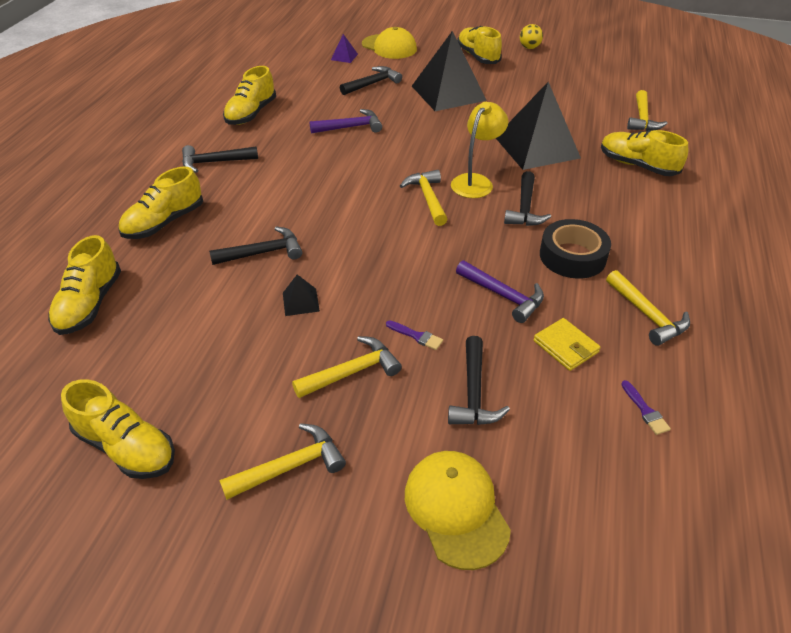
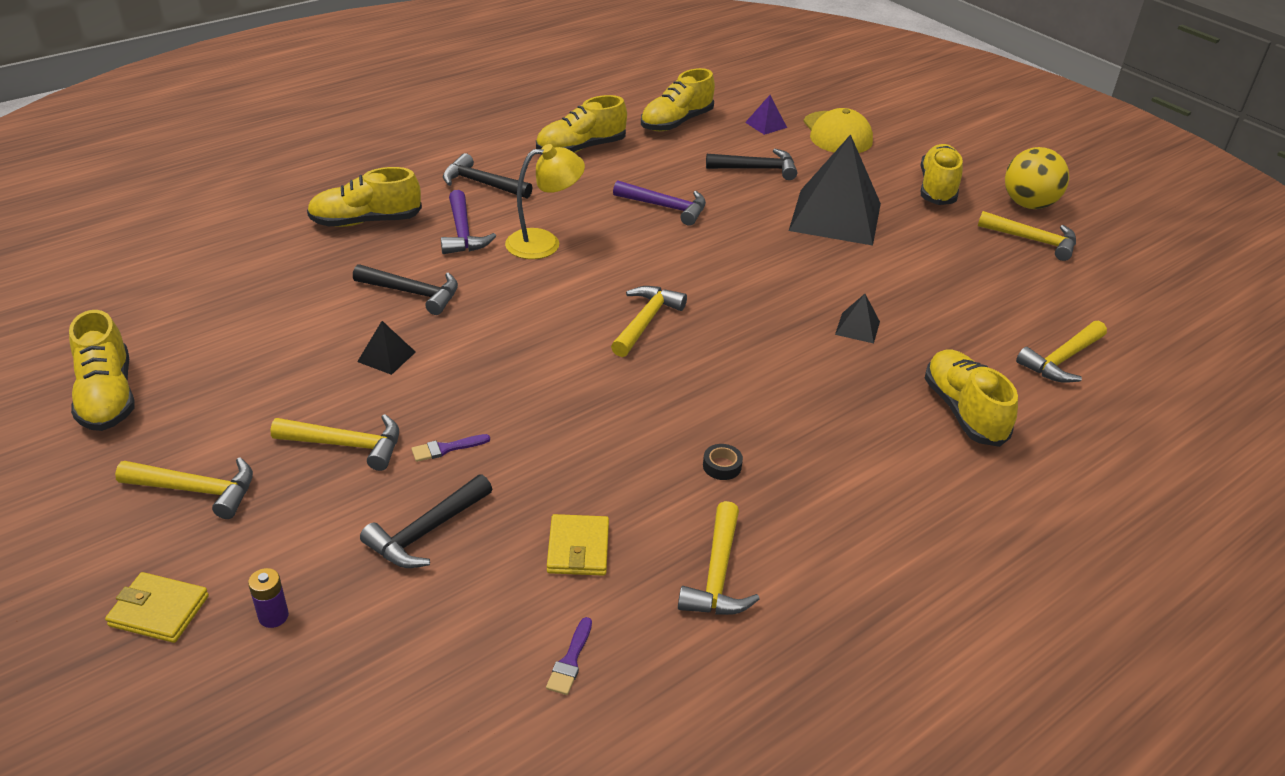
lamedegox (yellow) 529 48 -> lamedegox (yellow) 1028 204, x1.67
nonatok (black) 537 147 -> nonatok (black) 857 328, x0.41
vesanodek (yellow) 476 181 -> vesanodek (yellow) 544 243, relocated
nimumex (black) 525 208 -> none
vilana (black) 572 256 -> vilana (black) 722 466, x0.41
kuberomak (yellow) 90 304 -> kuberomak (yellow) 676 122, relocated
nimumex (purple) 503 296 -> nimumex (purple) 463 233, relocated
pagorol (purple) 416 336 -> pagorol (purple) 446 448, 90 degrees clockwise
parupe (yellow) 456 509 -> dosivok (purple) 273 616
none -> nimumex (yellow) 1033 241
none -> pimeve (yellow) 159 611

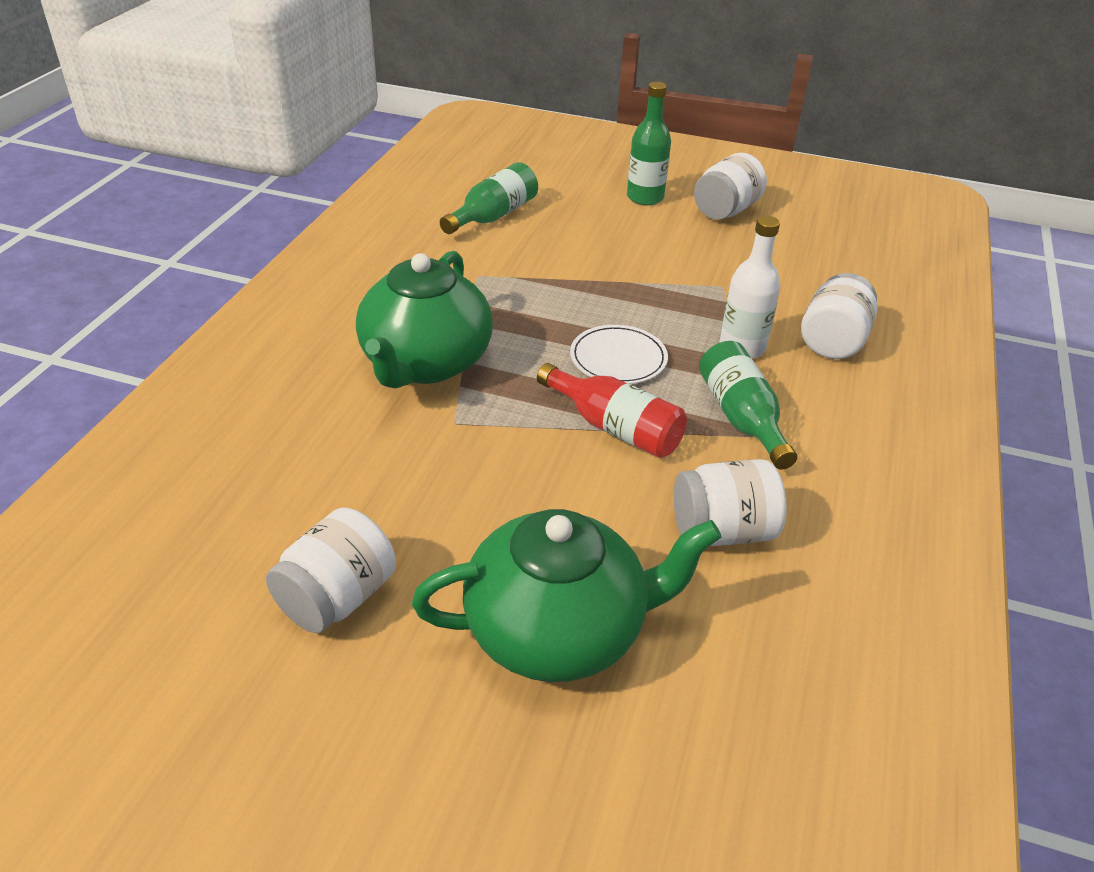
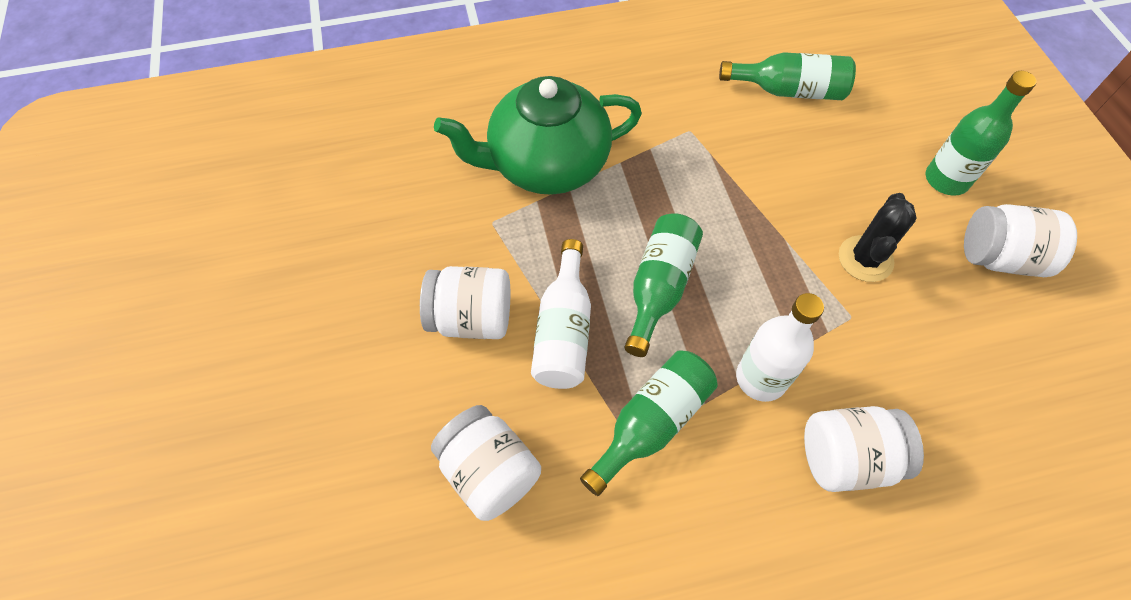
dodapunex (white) 618 359 -> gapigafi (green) 659 287
gapigafi (red) 615 428 -> gapigafi (white) 564 331
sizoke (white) 337 598 -> sizoke (white) 471 318, relocated
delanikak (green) 558 631 -> none
none -> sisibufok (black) 865 259

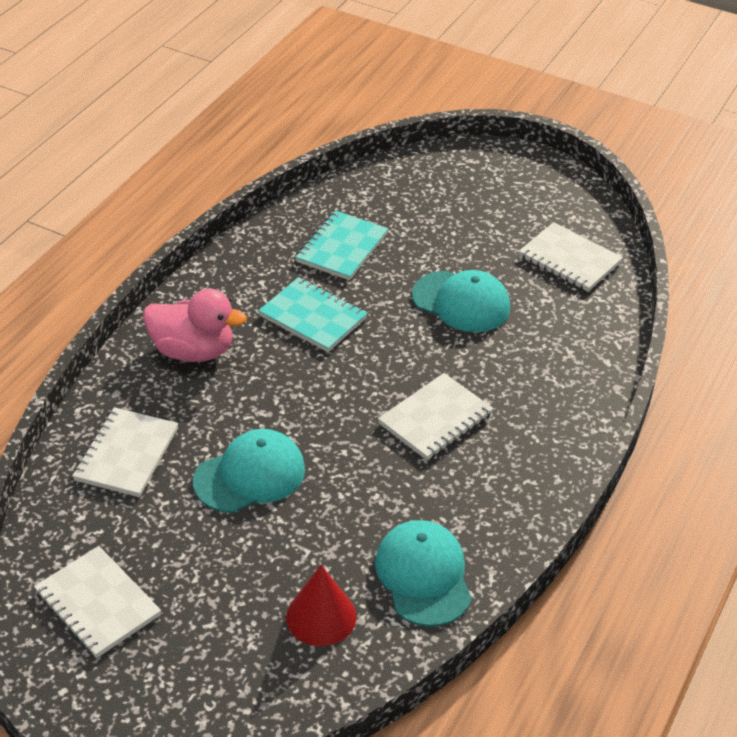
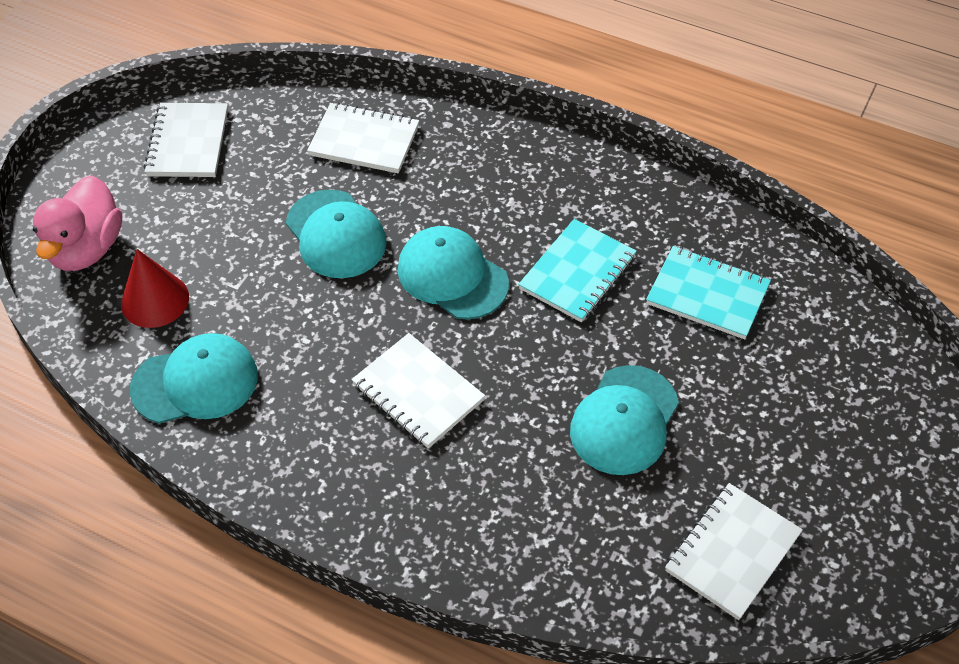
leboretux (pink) 193 351 -> leboretux (pink) 86 248, relocated
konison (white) 97 604 -> konison (white) 188 142, 45 degrees counterclockwise
none -> parupe (turquoise) 452 276

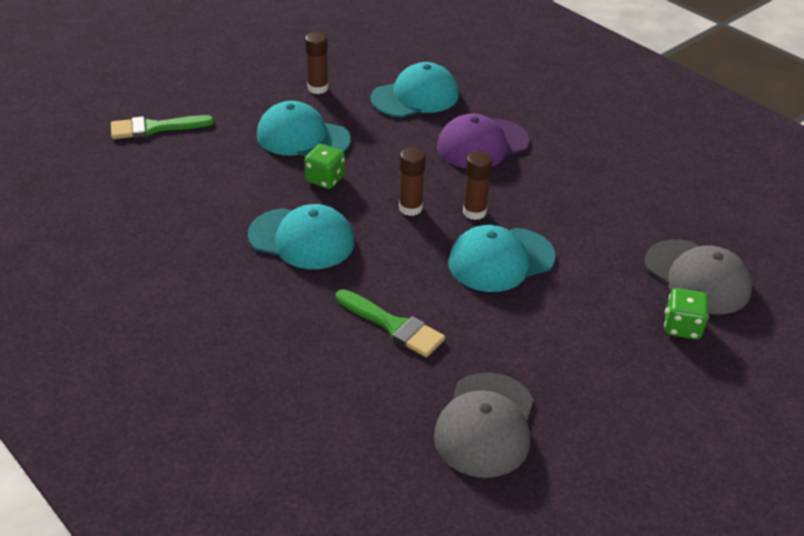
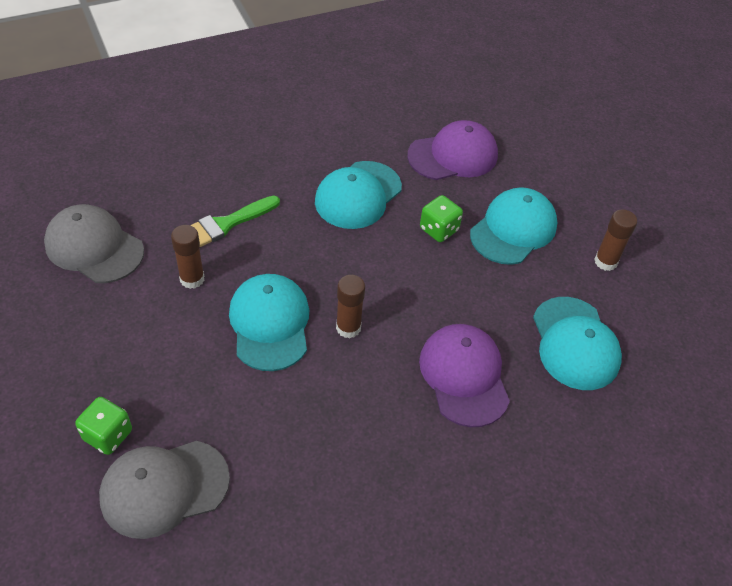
pagorol (green) 155 128 -> none
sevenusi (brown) 410 208 -> sevenusi (brown) 192 279, relocated
none -> parupe (purple) 453 155

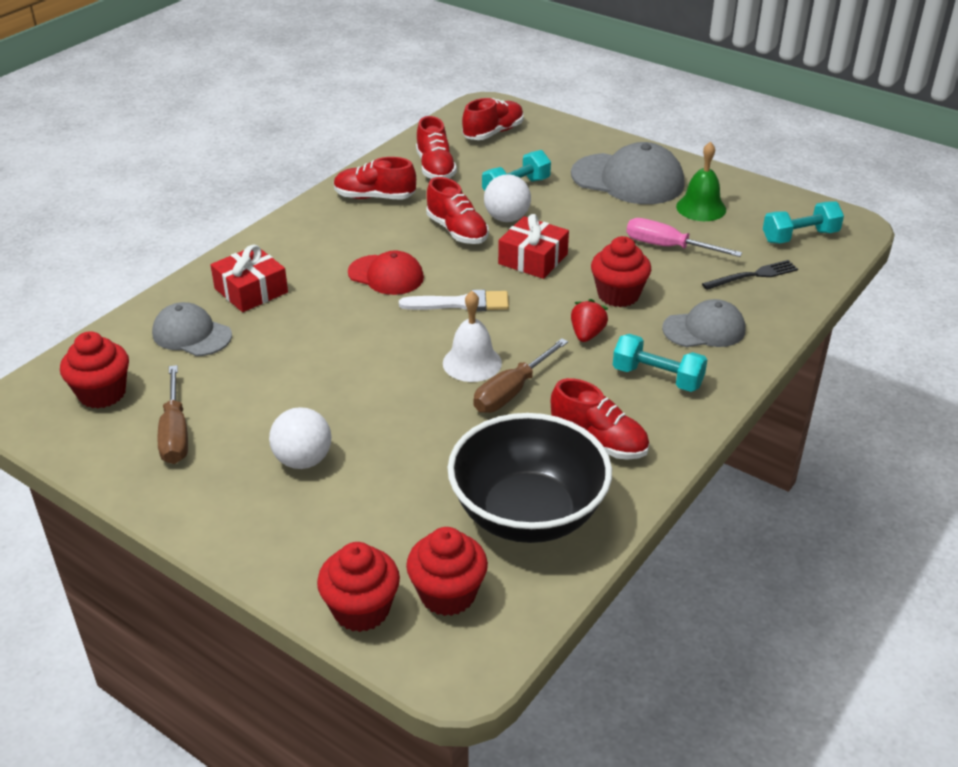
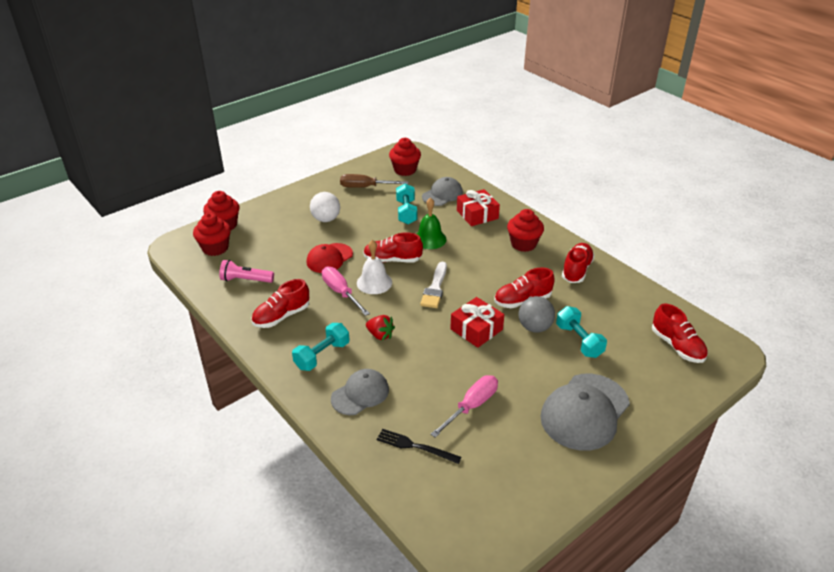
kuberomak (red) 435 168 -> kuberomak (red) 392 260, relocated
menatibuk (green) 701 208 -> menatibuk (green) 429 239, relocated
lamedegox (white) 507 218 -> lamedegox (grey) 534 327
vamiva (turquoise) 800 237 -> vamiva (turquoise) 406 212, relocated
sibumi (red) 618 295 -> sibumi (red) 523 244, relocated
parupe (red) 386 275 -> parupe (red) 329 258, relocated
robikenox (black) 753 275 -> robikenox (black) 415 446, 120 degrees clockwise
parupe (grey) 704 329 -> parupe (grey) 360 394, 135 degrees counterclockwise
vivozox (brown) 511 391 -> vivozox (pink) 341 292
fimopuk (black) 528 514 -> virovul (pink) 245 280

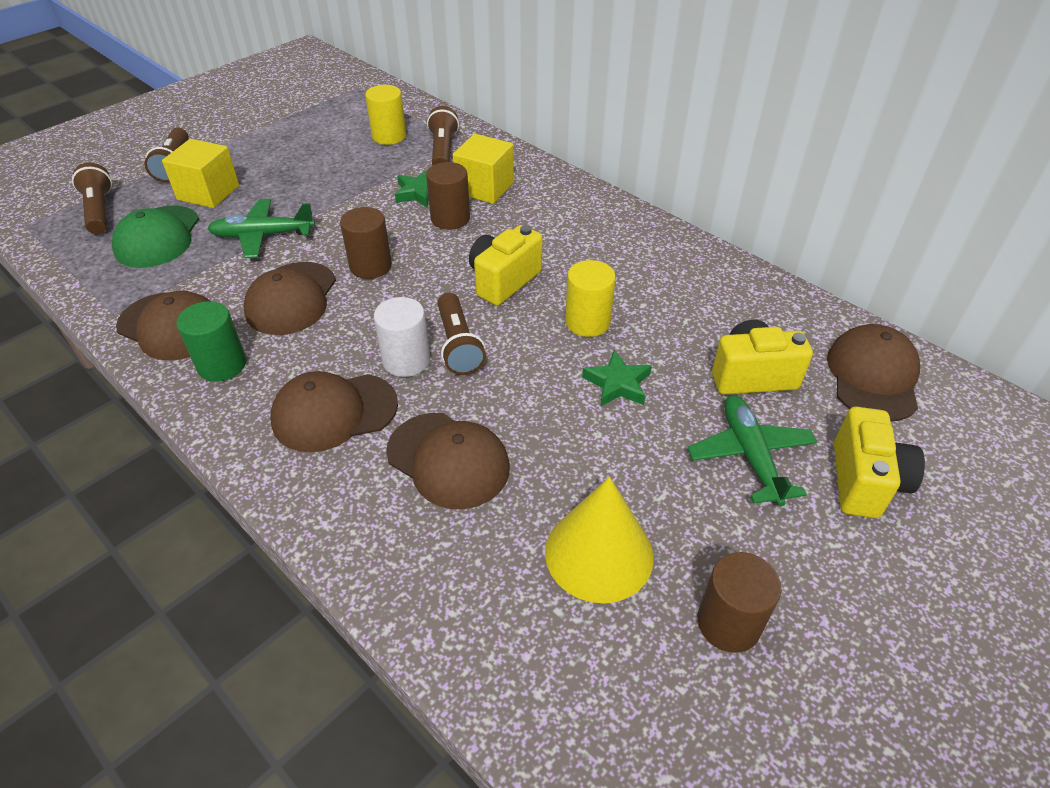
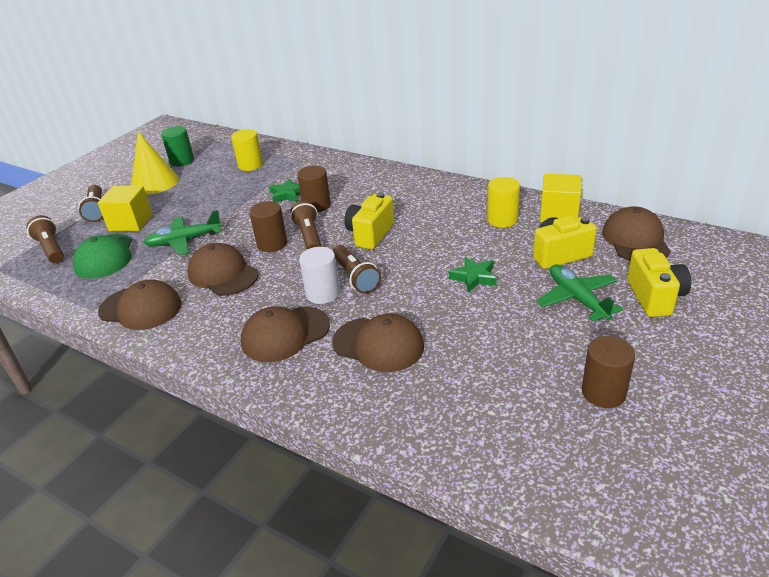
virovul (brown) 443 151 -> virovul (brown) 309 236, relocated
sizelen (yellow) 484 188 -> sizelen (yellow) 558 214, relocated
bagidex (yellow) 587 322 -> bagidex (yellow) 502 220, relocated
parupe (brown) 291 298 -> parupe (brown) 223 274, 135 degrees clockwise
bagidex (green) 222 365 -> bagidex (green) 182 161, relocated
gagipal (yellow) 599 553 -> gagipal (yellow) 154 182, relocated

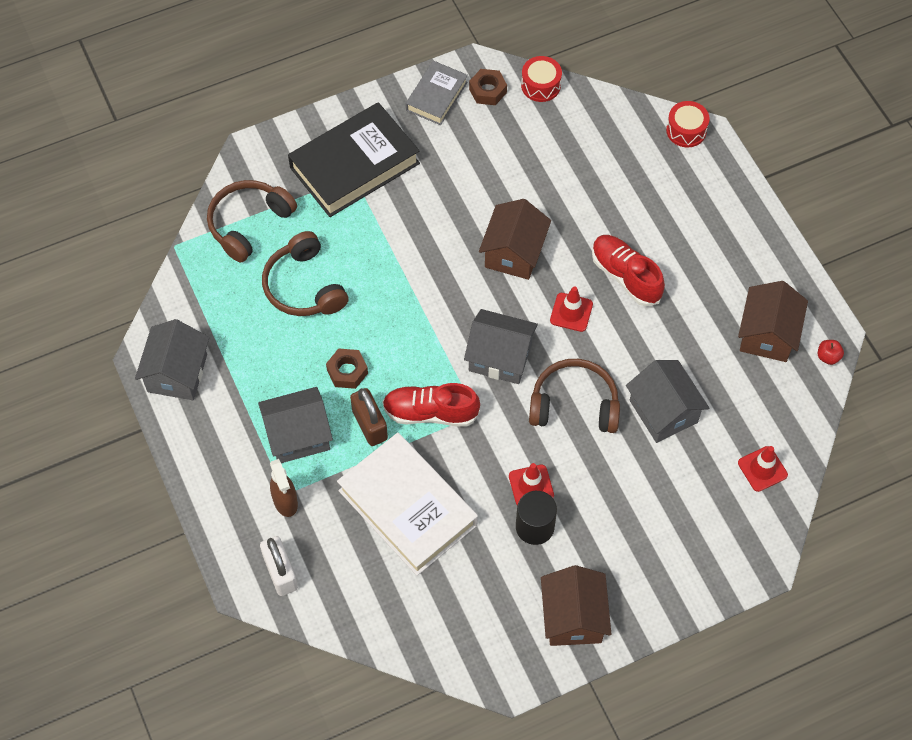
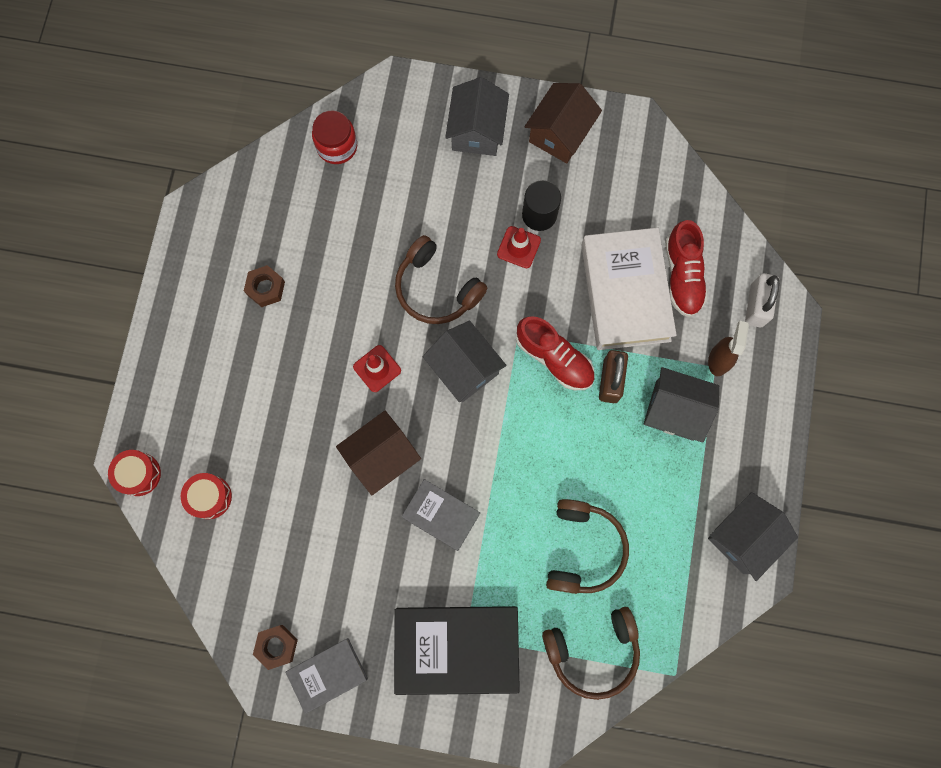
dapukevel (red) 540 85 -> dapukevel (red) 210 497, relocated
kuberomak (red) 625 276 -> kuberomak (red) 682 275, relocated
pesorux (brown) 767 334 -> none
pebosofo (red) 828 357 -> none
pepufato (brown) 347 371 -> pepufato (brown) 266 288, relocated
pesorux (grey) 663 411 -> pesorux (grey) 477 131, relocated
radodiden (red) 762 469 -> sizoke (red) 337 146
none -> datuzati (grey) 441 515

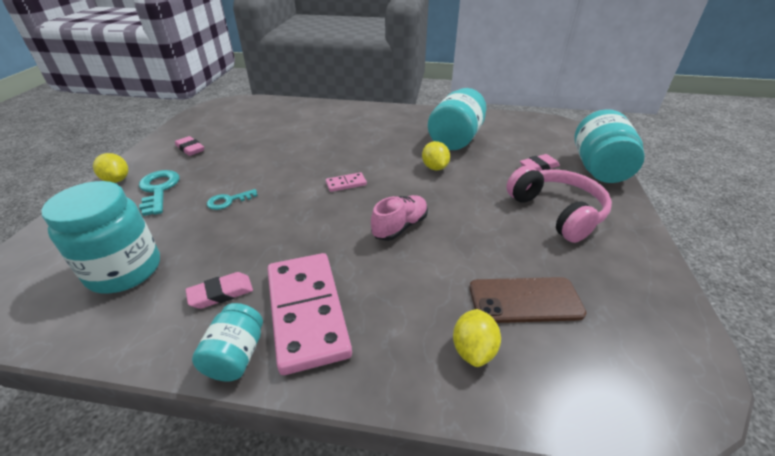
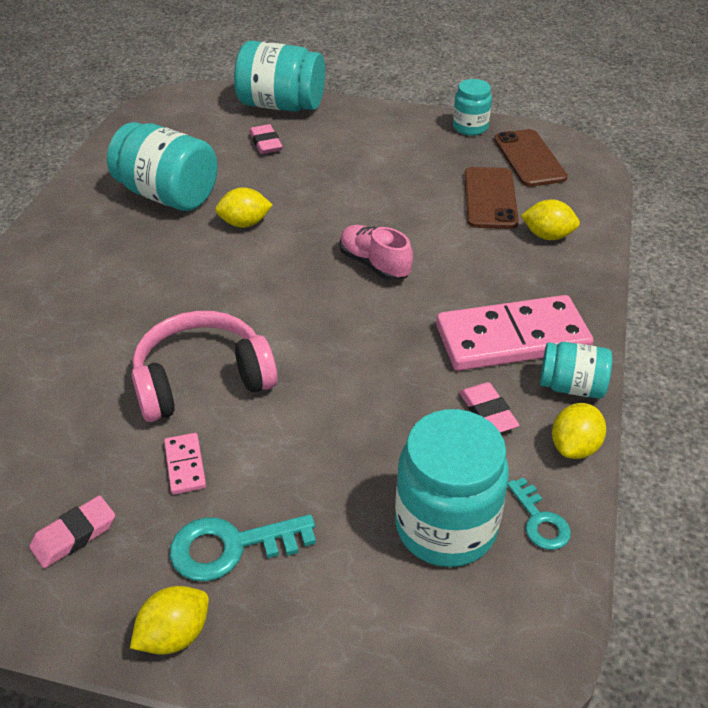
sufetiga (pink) 557 212 -> sufetiga (pink) 202 380, relocated
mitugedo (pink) 346 183 -> mitugedo (pink) 185 465, relocated
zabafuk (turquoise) 228 201 -> zabafuk (turquoise) 540 521, relocated
none -> sizoke (turquoise) 470 127
none -> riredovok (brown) 529 158
none -> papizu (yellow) 574 447

